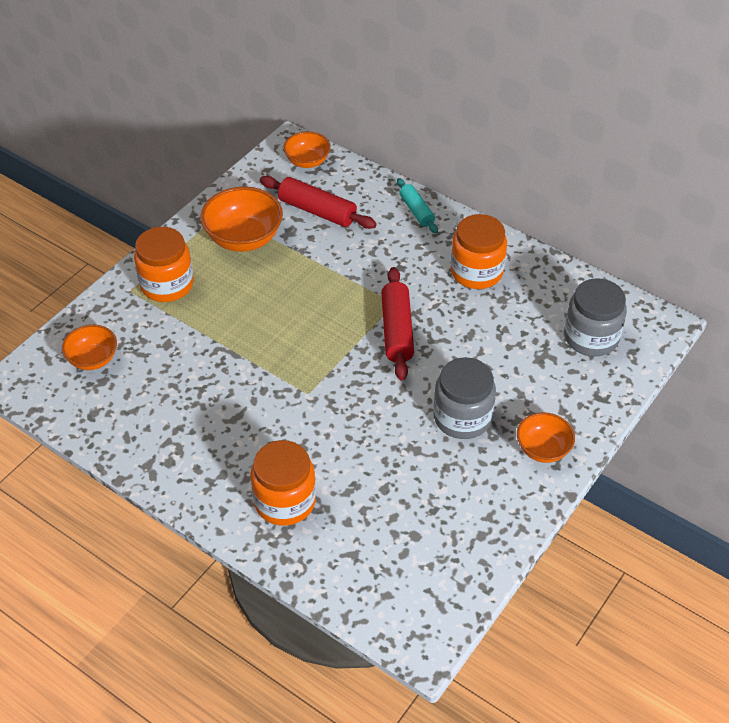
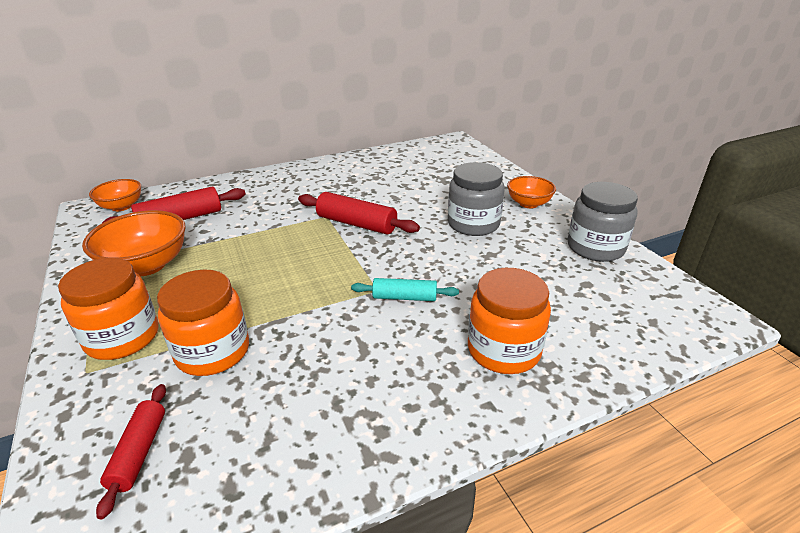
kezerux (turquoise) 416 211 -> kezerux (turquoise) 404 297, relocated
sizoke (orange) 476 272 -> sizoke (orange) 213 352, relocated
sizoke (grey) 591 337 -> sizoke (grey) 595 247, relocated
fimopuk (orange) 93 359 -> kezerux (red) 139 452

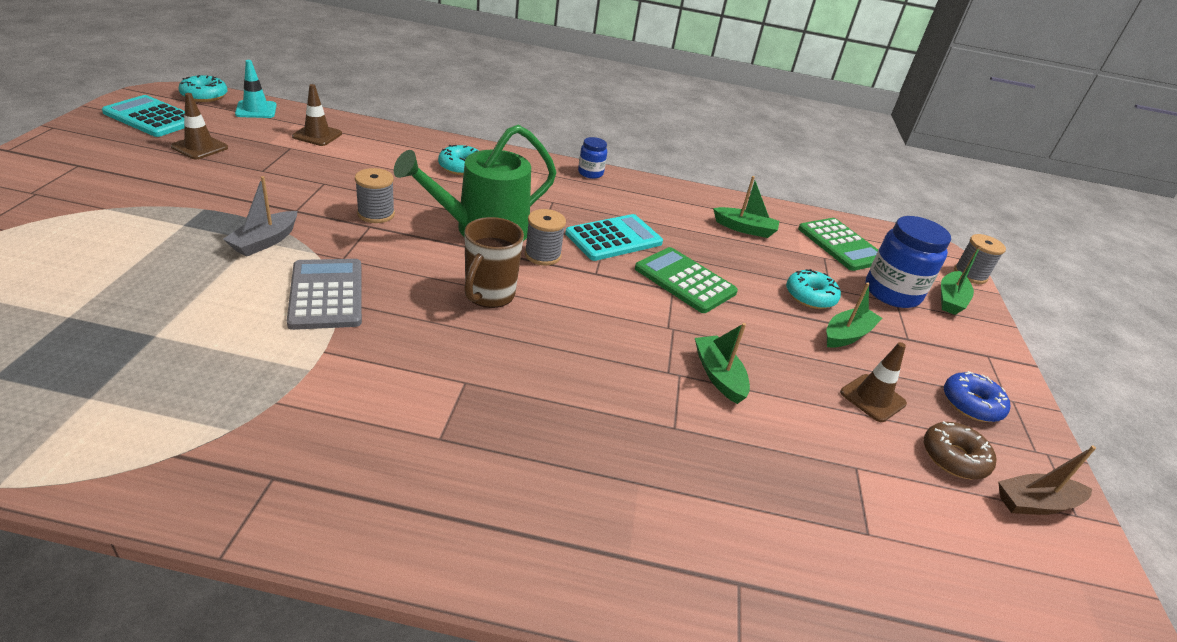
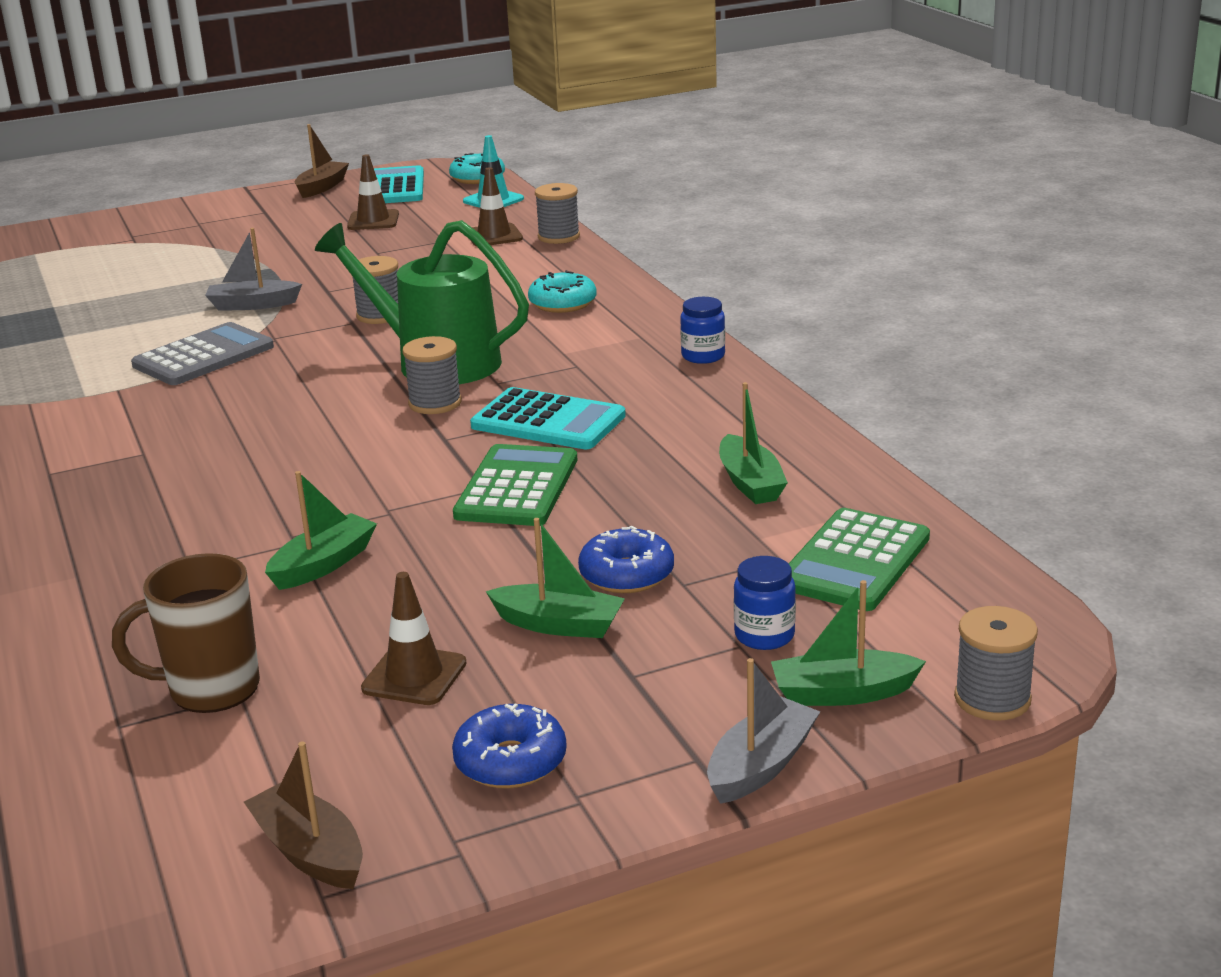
sizoke (blue) 892 293 -> sizoke (blue) 764 635, x0.52
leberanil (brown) 489 295 -> leberanil (brown) 211 689, relocated
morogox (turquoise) 810 296 -> morogox (blue) 626 575
morogox (brown) 954 457 -> none
none -> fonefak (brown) 322 187
none -> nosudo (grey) 558 237
none -> fonefak (grey) 761 765

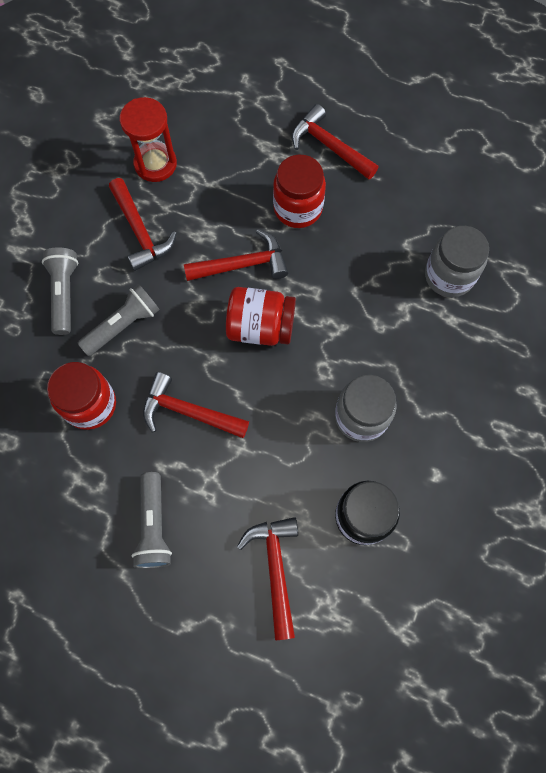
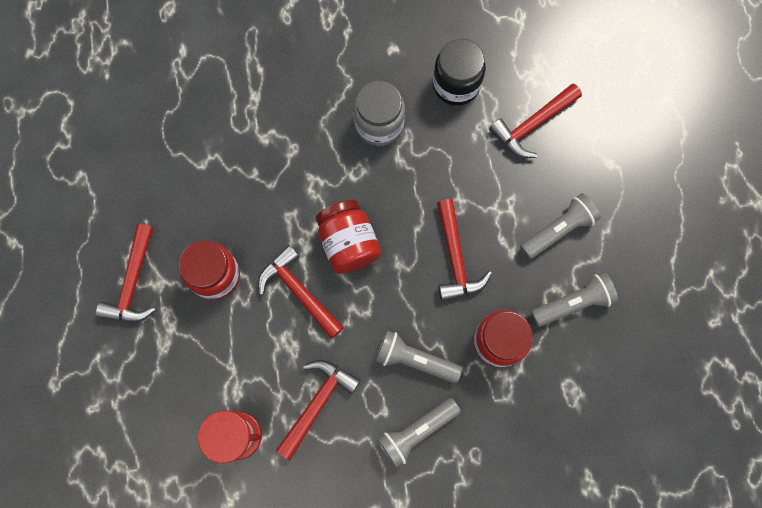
sizoke (grey) 449 276 -> none
none -> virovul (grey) 573 303

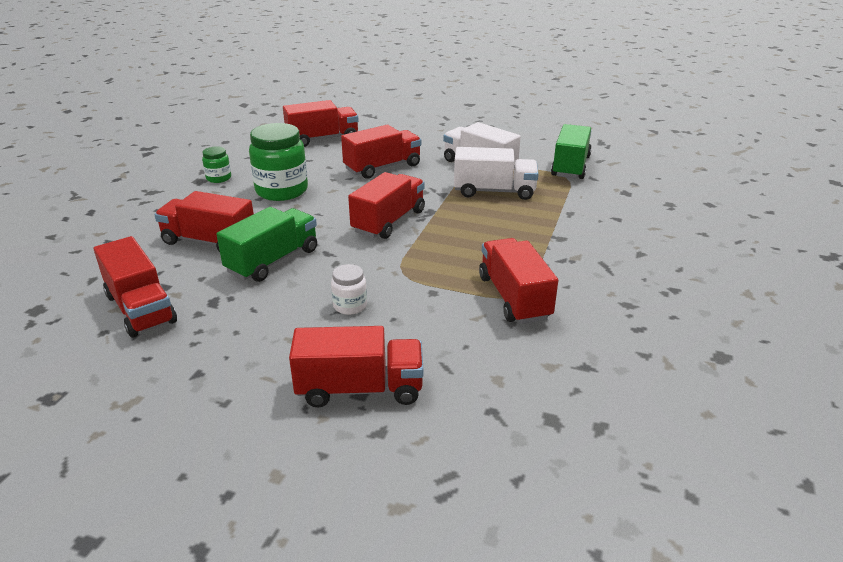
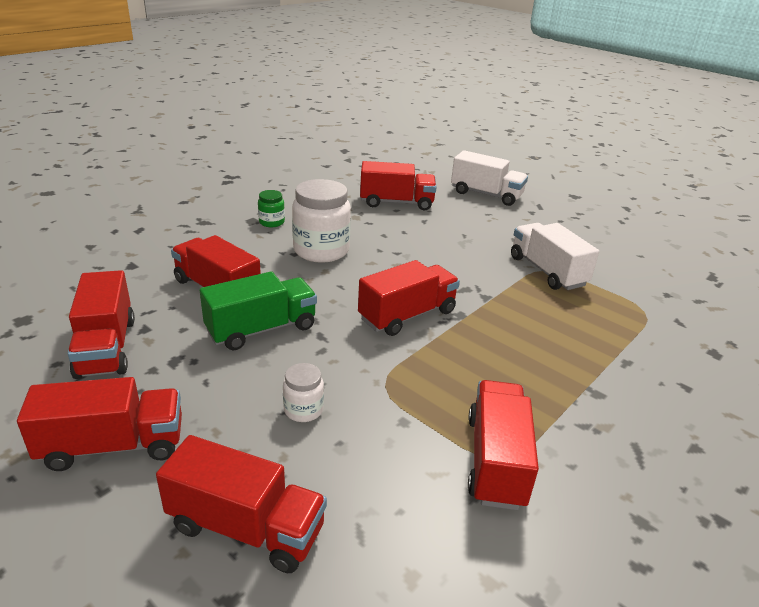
sizoke (green) 282 191 -> sizoke (white) 321 250
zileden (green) 570 166 -> none
zileden (red) 383 167 -> zileden (red) 113 446, relocated
zileden (white) 494 191 -> zileden (white) 486 194, relocated

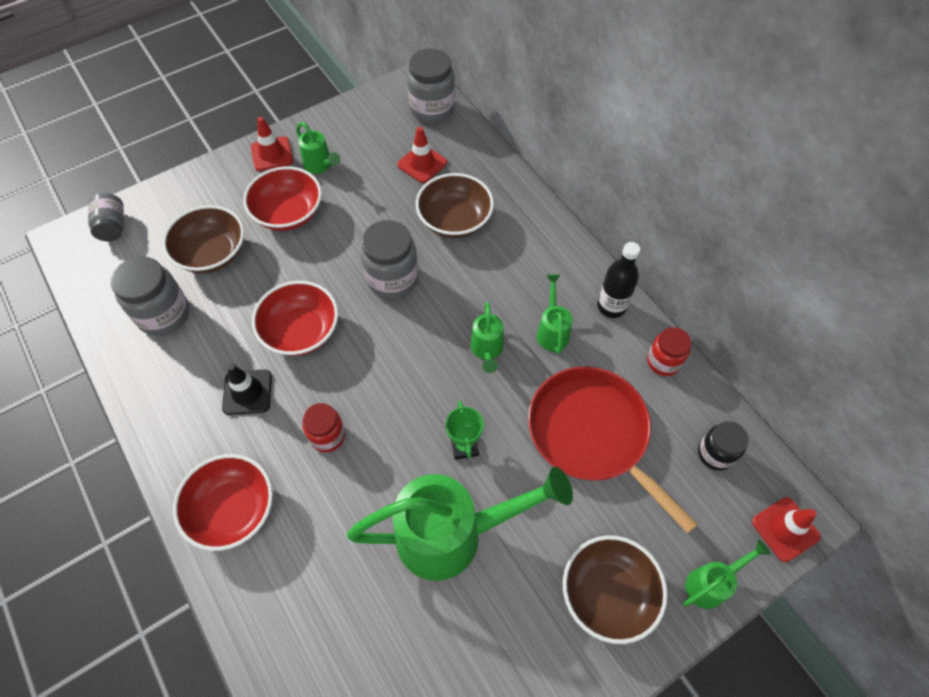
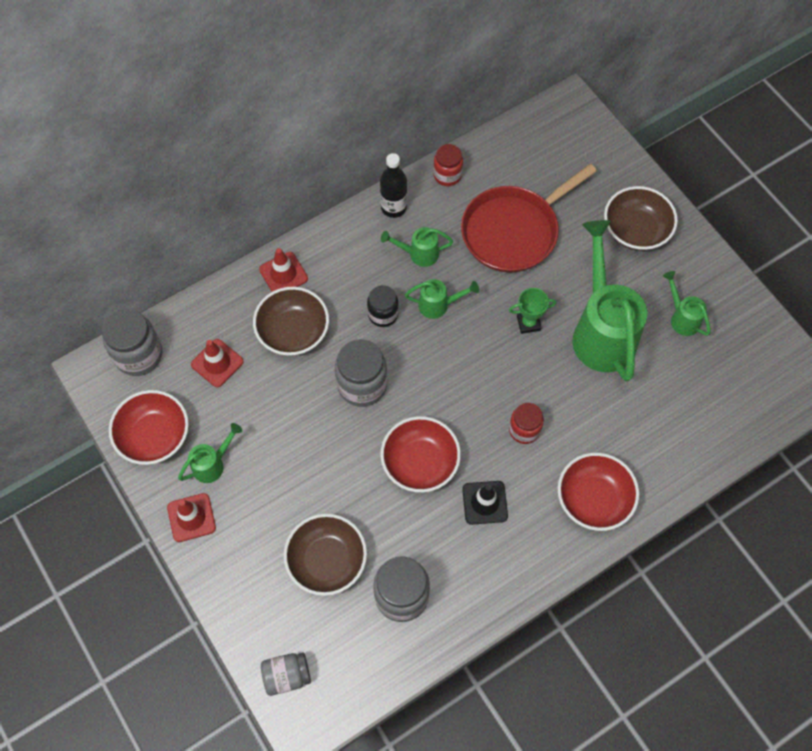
fimopuk (red) 288 213 -> fimopuk (red) 154 436, relocated
sizoke (black) 715 453 -> sizoke (black) 383 314, relocated
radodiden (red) 785 529 -> radodiden (red) 283 274, relocated
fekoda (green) 711 583 -> fekoda (green) 682 317, relocated

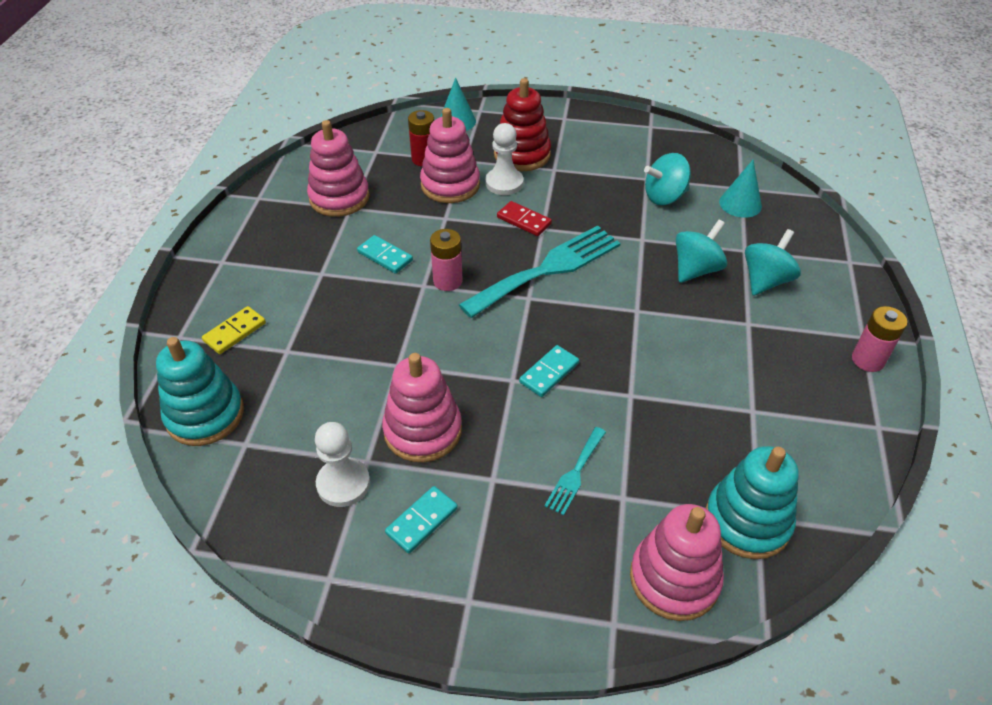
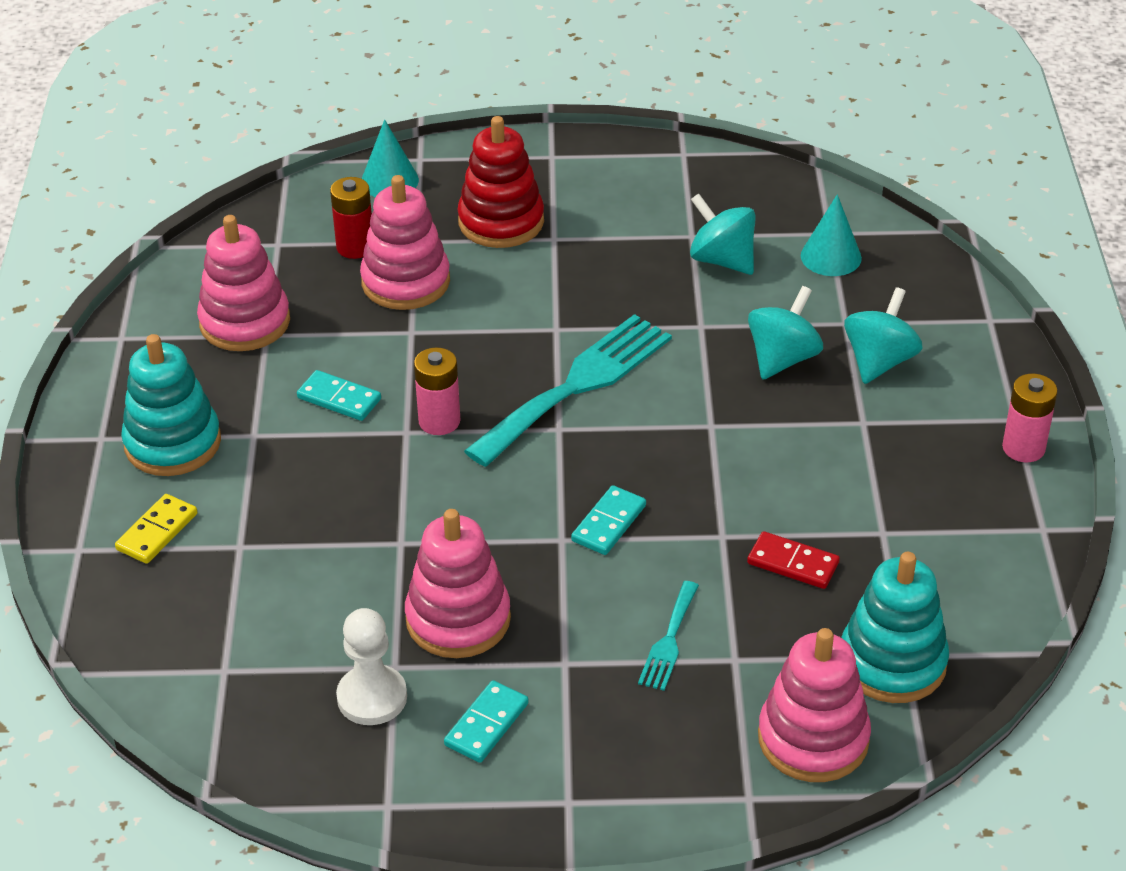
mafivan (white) 504 183 -> none
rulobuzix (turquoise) 664 197 -> rulobuzix (turquoise) 722 260, 75 degrees clockwise
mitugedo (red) 524 221 -> mitugedo (red) 792 563, relocated
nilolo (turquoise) 205 415 -> nilolo (turquoise) 173 443, relocated

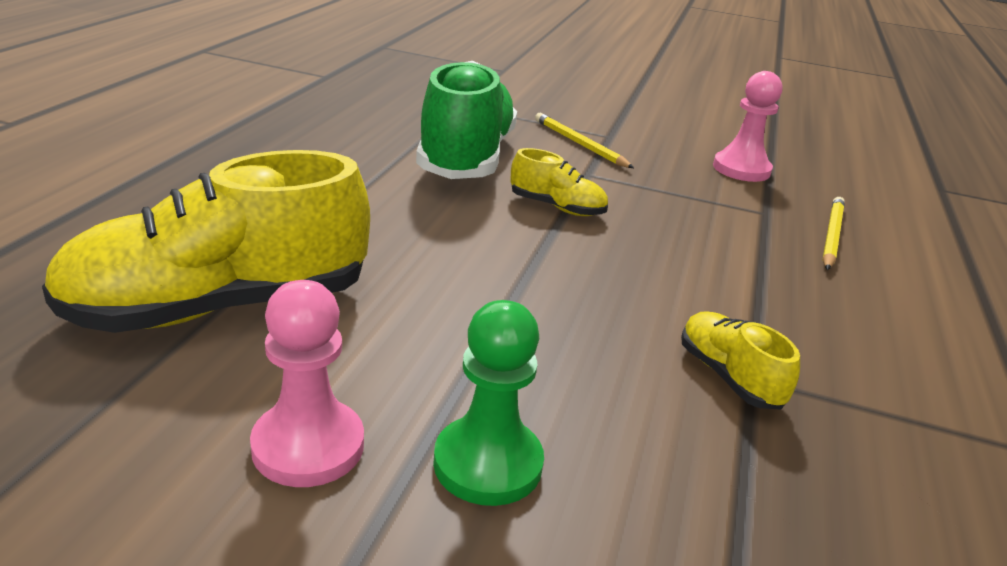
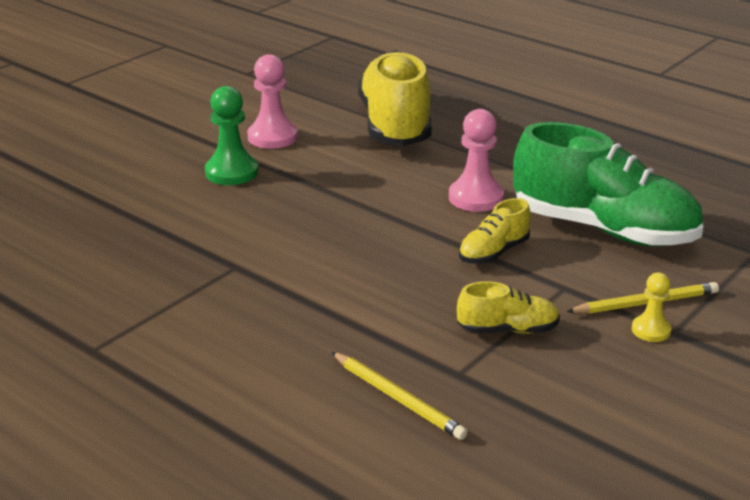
mafivan (pink) 741 169 -> mafivan (pink) 476 198, relocated
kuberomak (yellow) 728 376 -> kuberomak (yellow) 507 330, relocated
none -> mafivan (yellow) 651 330

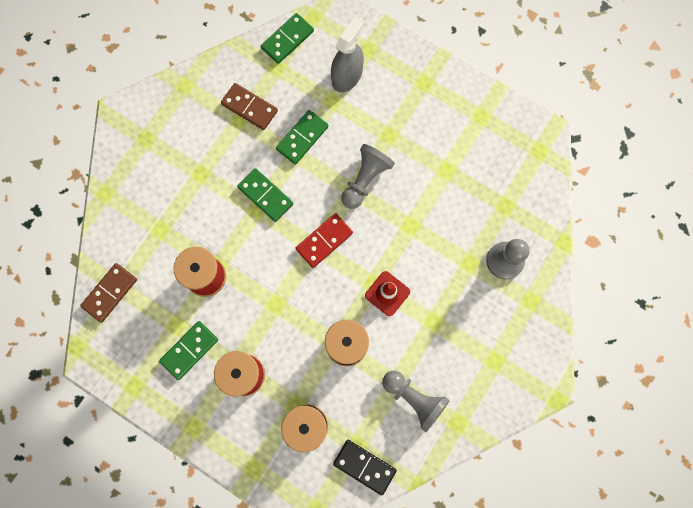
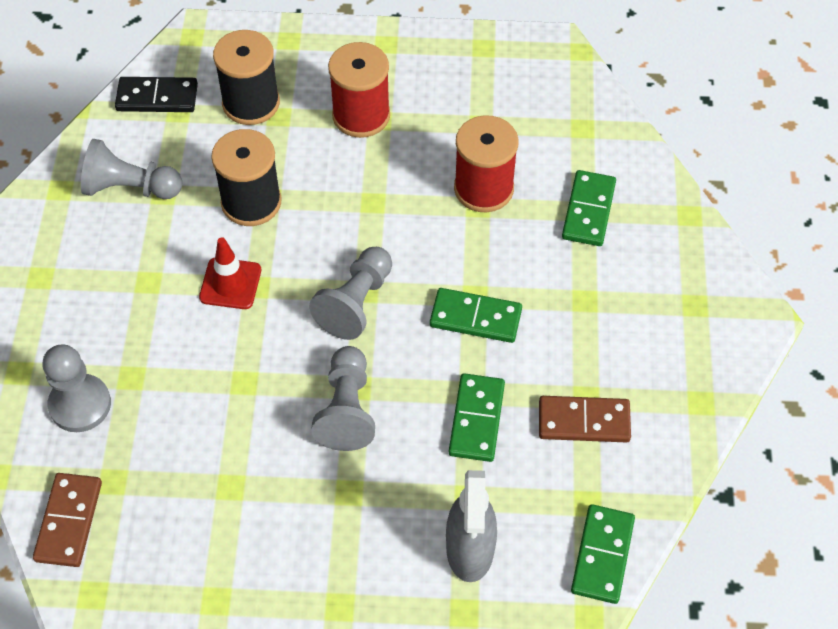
mitugedo (red) 324 241 -> mafivan (grey) 356 303
mitugedo (brown) 110 293 -> mitugedo (brown) 68 521, relocated
mitugedo (green) 189 350 -> mitugedo (green) 588 211, relocated

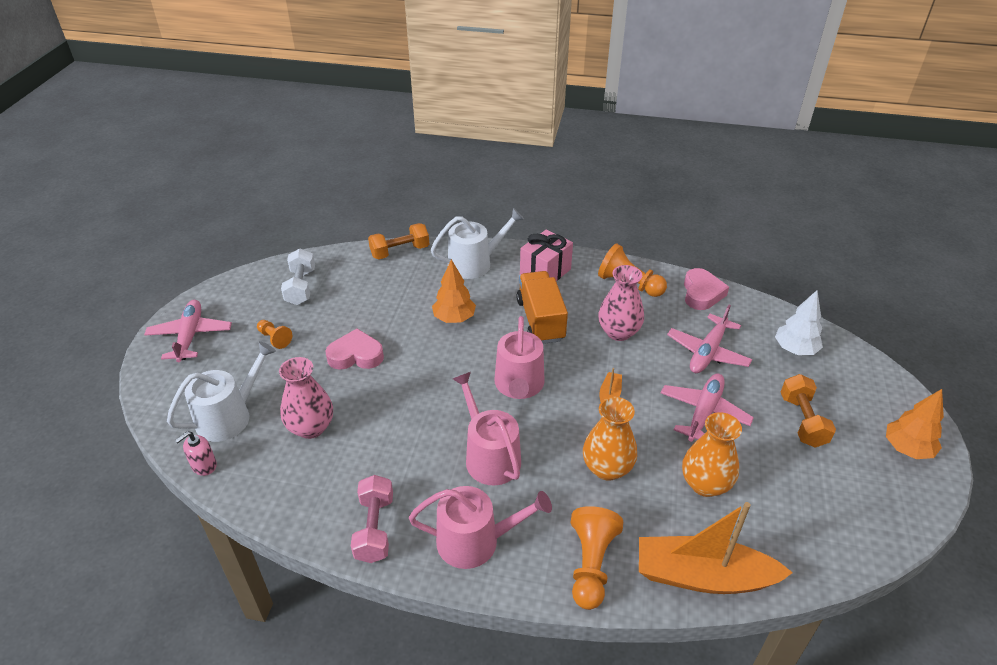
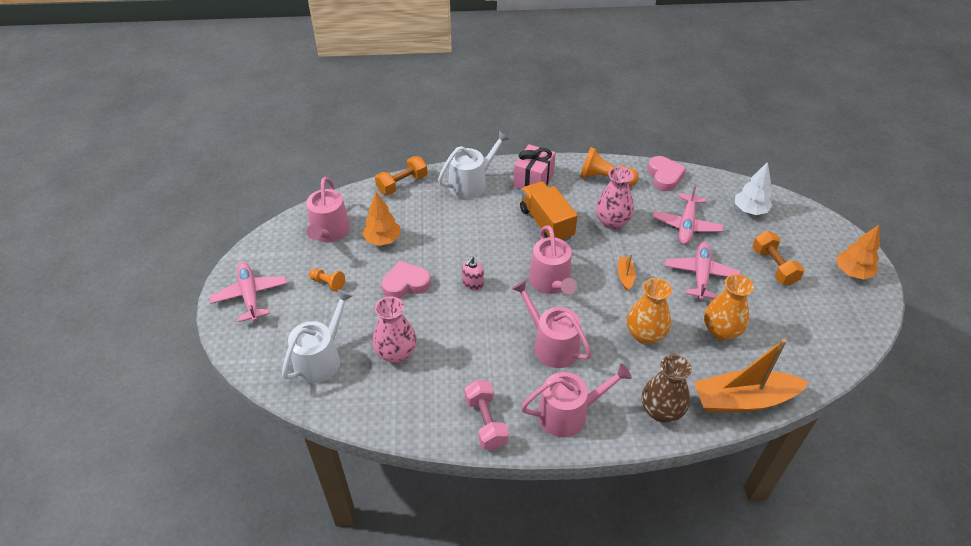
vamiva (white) 301 287 -> fekoda (pink) 329 232
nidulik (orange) 454 318 -> nidulik (orange) 382 240, relocated
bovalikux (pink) 204 466 -> bovalikux (pink) 473 284, relocated
mafivan (orange) 591 565 -> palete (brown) 661 411

